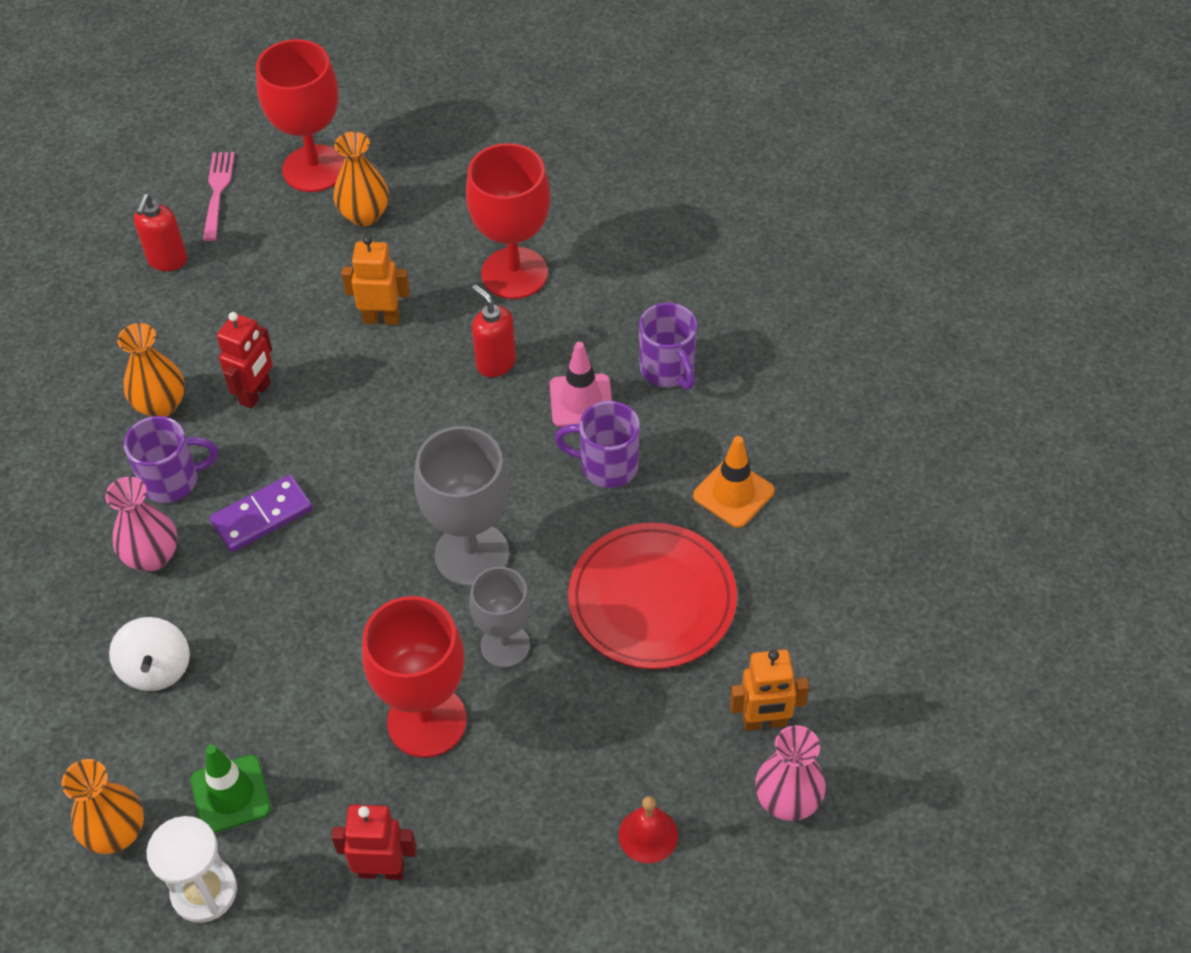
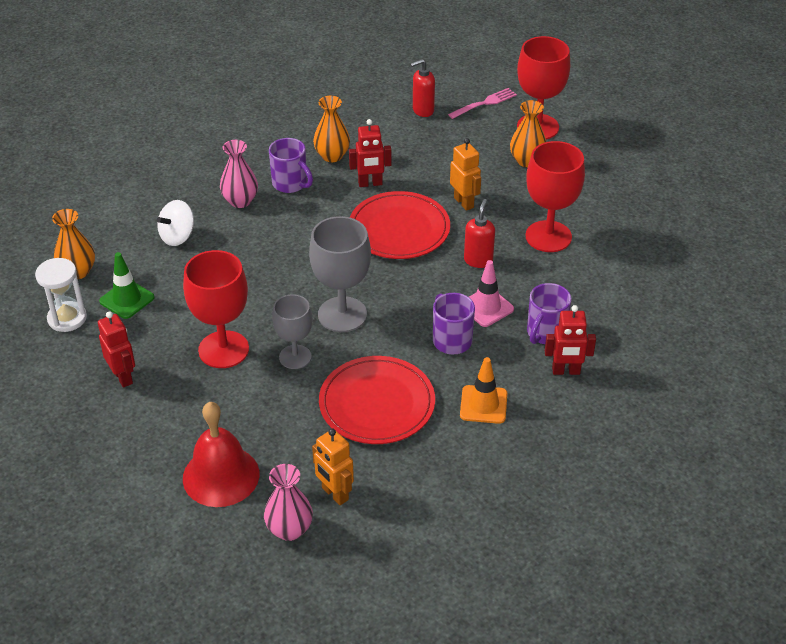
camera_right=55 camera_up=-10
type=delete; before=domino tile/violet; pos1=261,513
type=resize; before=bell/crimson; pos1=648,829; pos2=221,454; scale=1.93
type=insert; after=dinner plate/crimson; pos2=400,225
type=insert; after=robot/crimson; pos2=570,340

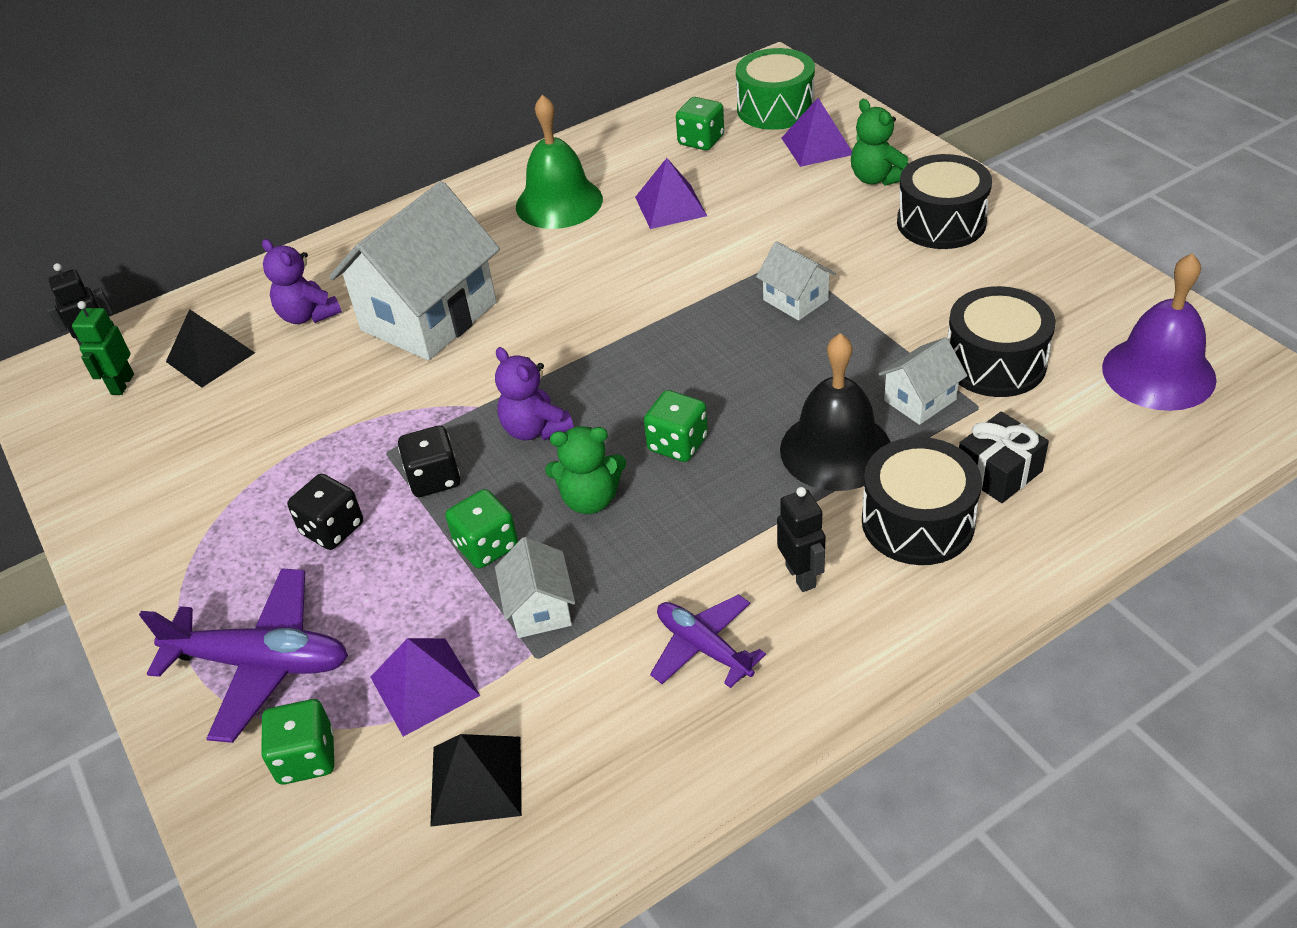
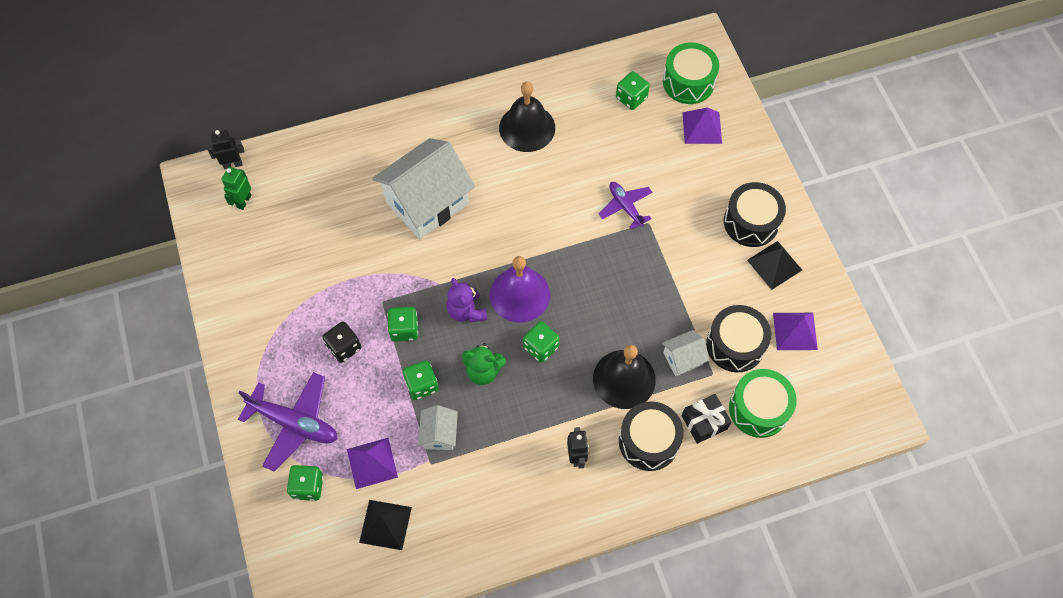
camera_right=10 camera_up=20
type=recolor; before=bell/leaf-green; after=bell/black; pos1=559,162; pos2=527,117
type=delete; before=teddy/leaf-green; pos1=880,142
type=move; before=solid pyramid/violet; pos1=671,193; pos2=795,331
type=delete; before=teddy/violet; pos1=302,281
type=delete; before=toy house/snow-white; pos1=796,281
type=move; before=bell/violet; pos1=1159,332; pos2=520,289
type=move; before=solid pyramid/black; pos1=210,348; pos2=774,265
type=recolor; before=dice/black; after=dice/leaf-green; pos1=429,461; pos2=403,324
type=move; before=aeroplane/violet; pos1=708,641; pos2=625,206
type=insert; after=drum/leaf-green; pos2=763,403

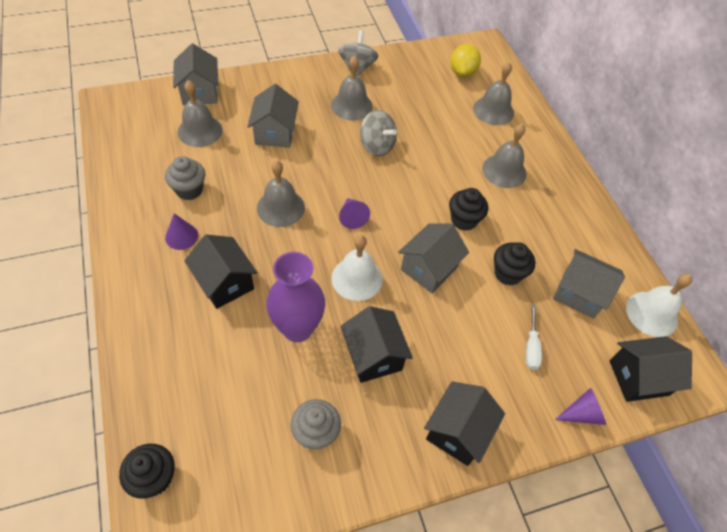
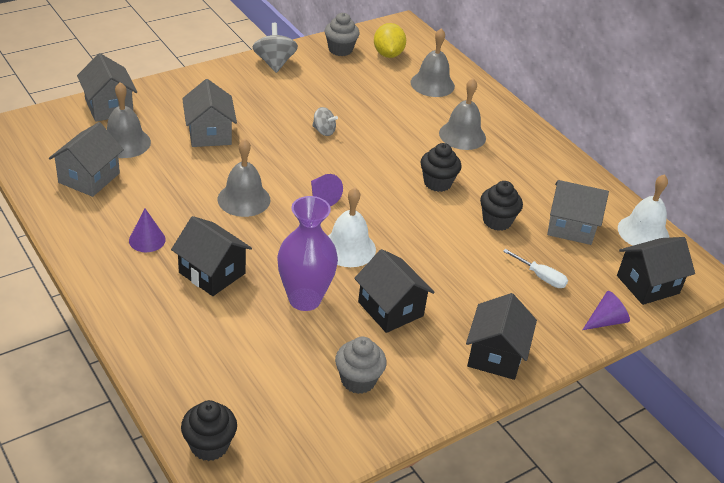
camera_right=-15 camera_up=-15
type=delete; before=bell/grey; pos1=352,88
type=resize; before=toy top/grey; pos1=378,133; pos2=325,121; scale=0.61
type=move; before=fairy cake/grey; pos1=185,178; pos2=342,34
type=move; before=toy house/grey; pos1=433,258; pos2=86,159
type=rotate; before=flat screwdriver/snow-white; pos1=534,337; pos2=535,268; turn=-45

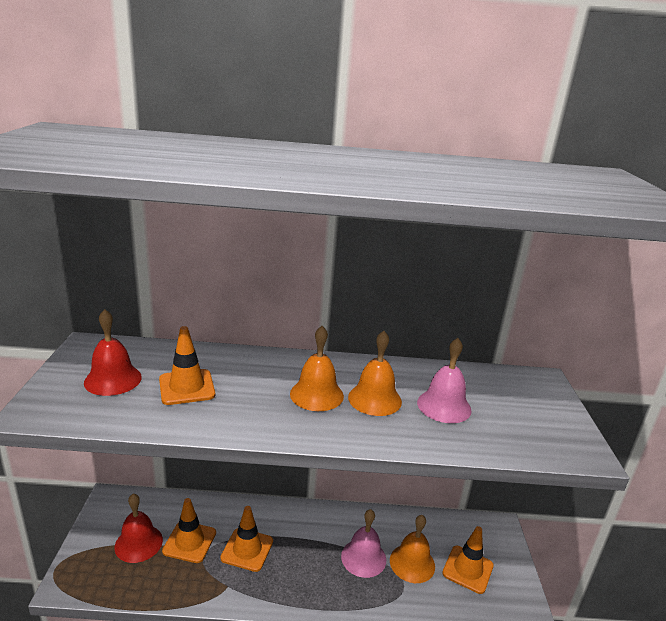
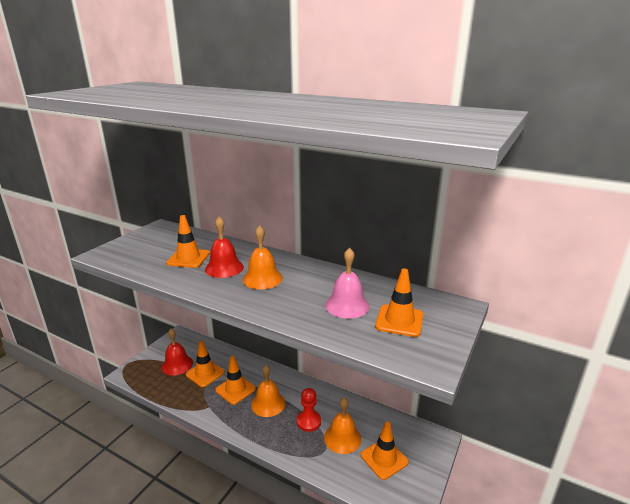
camera_right=30 camera_up=0
type=move; before=bell/crimson; pos1=113,352; pos2=224,247
type=move; before=bell/bright orange; pos1=375,373; pos2=268,391
type=replace; before=bell/pink; after=pawn/crimson; pos1=363,543; pos2=309,410
type=insert; after=traffic cone/bright orange; pos2=399,302

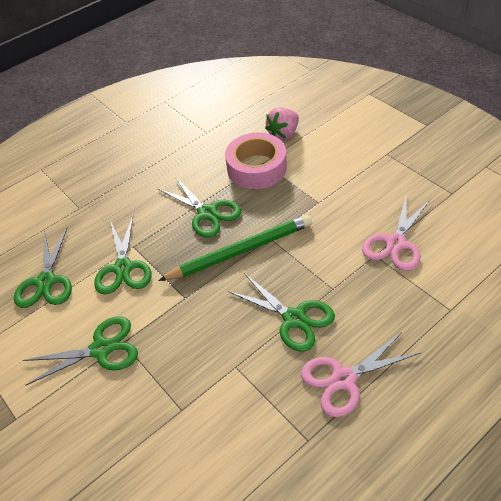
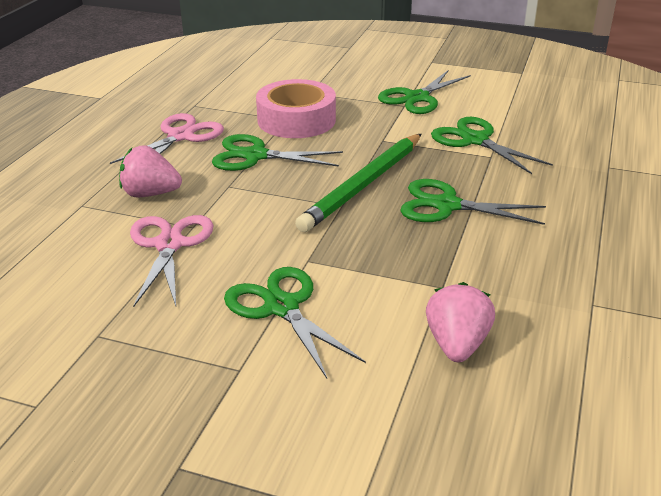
camera_right=145 camera_up=-15
type=move; before=roll of tape/pink; pos1=256,161; pos2=296,108
type=move; before=pair of scissors/leaf-green; pos1=43,268; pos2=295,322
type=insert; after=strawberry/pink; pos2=150,171

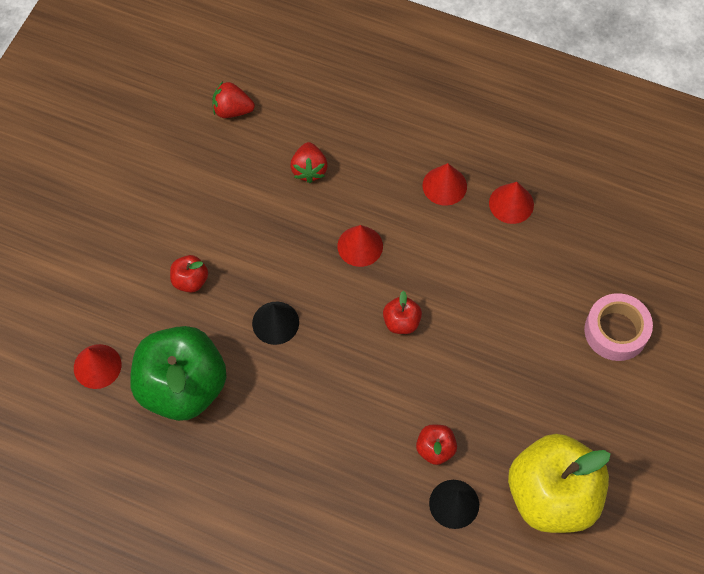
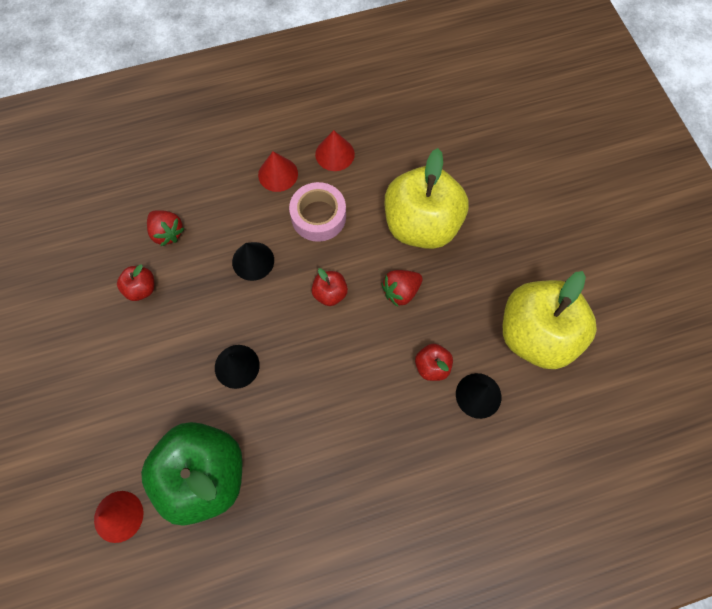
camera_right=-40 camera_up=5
type=move; before=strawberry/crimson; pos1=233,99; pos2=402,288
type=recolor; before=solid cone/crimson; after=solid cone/black; pos1=360,246; pos2=253,261
type=move; before=apple/crimson; pos1=189,274; pos2=135,283
type=move; before=roll of tape/pink; pos1=618,327; pos2=317,212
type=insert; after=apple/yellow; pos2=427,198

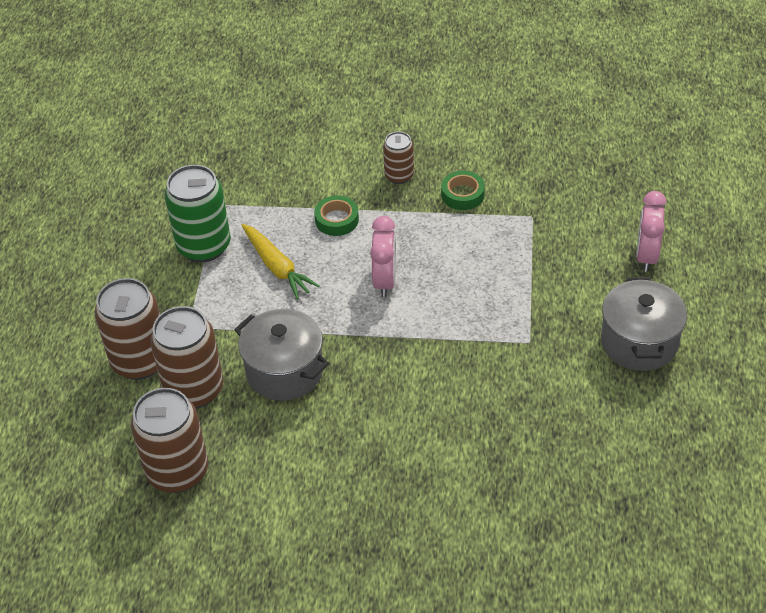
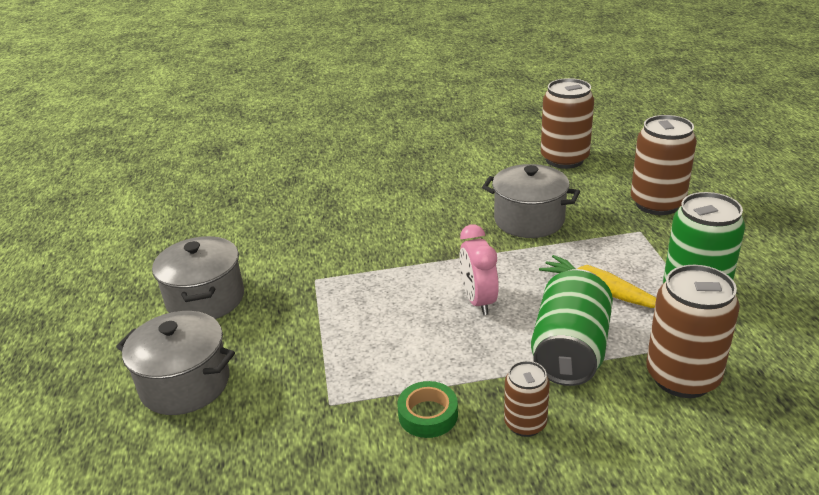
camera_right=165 camera_up=-15
type=replace; before=bedside clock/pink; after=stockpot/grey; pos1=651,231; pos2=175,363
type=replace; before=roll of tape/leaf-green; after=tin/leaf-green; pos1=336,216; pos2=572,327
type=move; before=tin/dark brown; pos1=187,357; pos2=693,331

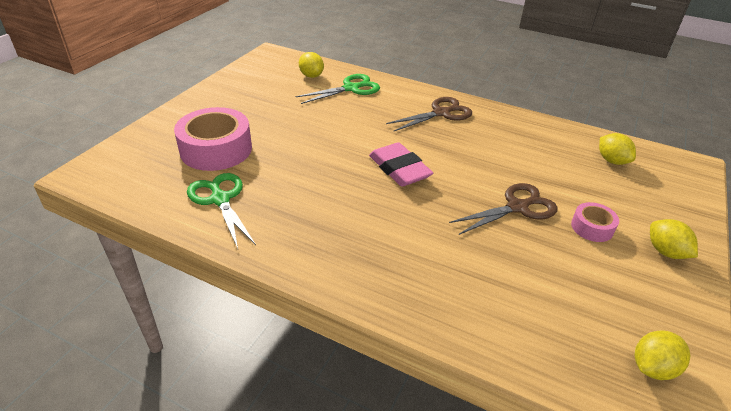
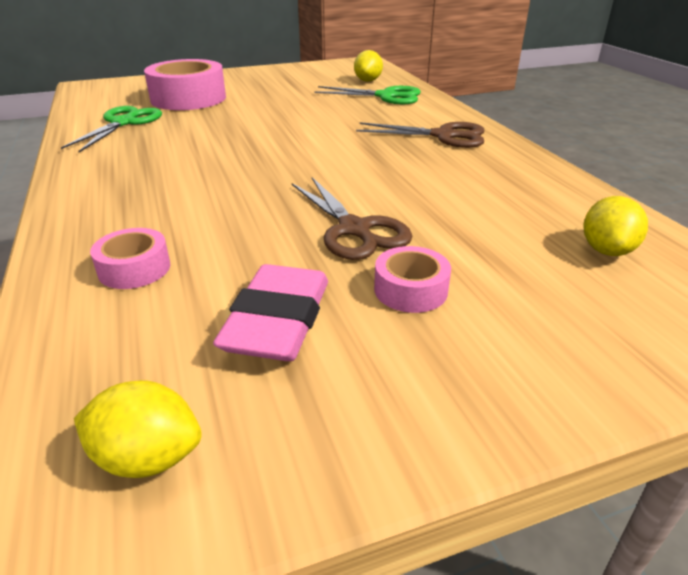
camera_right=45 camera_up=-5
type=move; before=pencil eraser/pink; pos1=401,164; pos2=270,312
type=rotate; before=pair of scissors/dark brown; pos1=503,209; pos2=352,218; turn=45
type=delete; before=citrus fruit/yellow; pos1=674,239
type=insert; after=roll of tape/pink; pos2=130,258

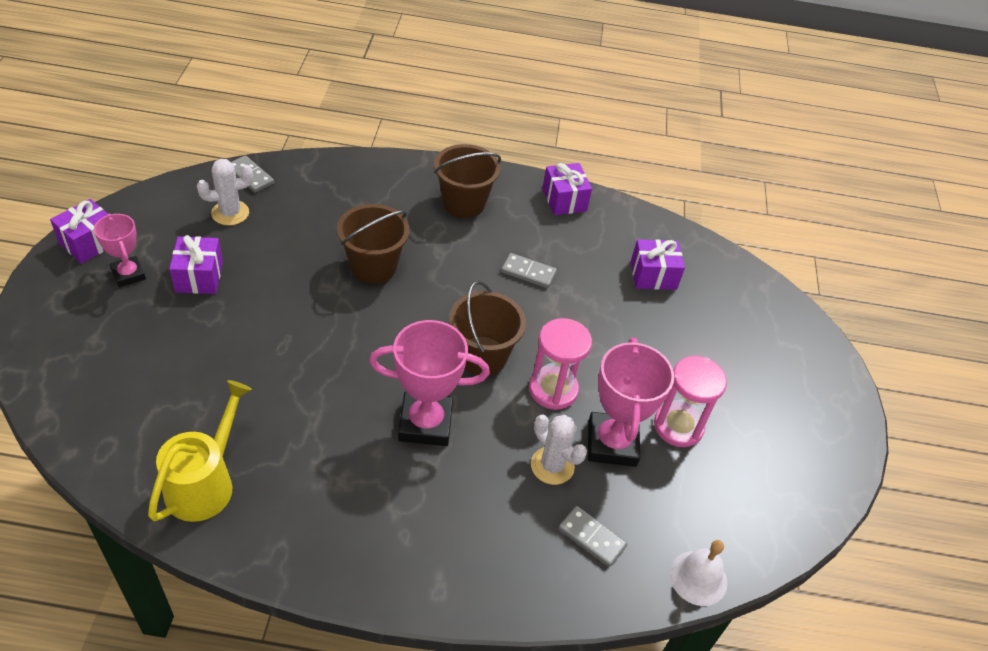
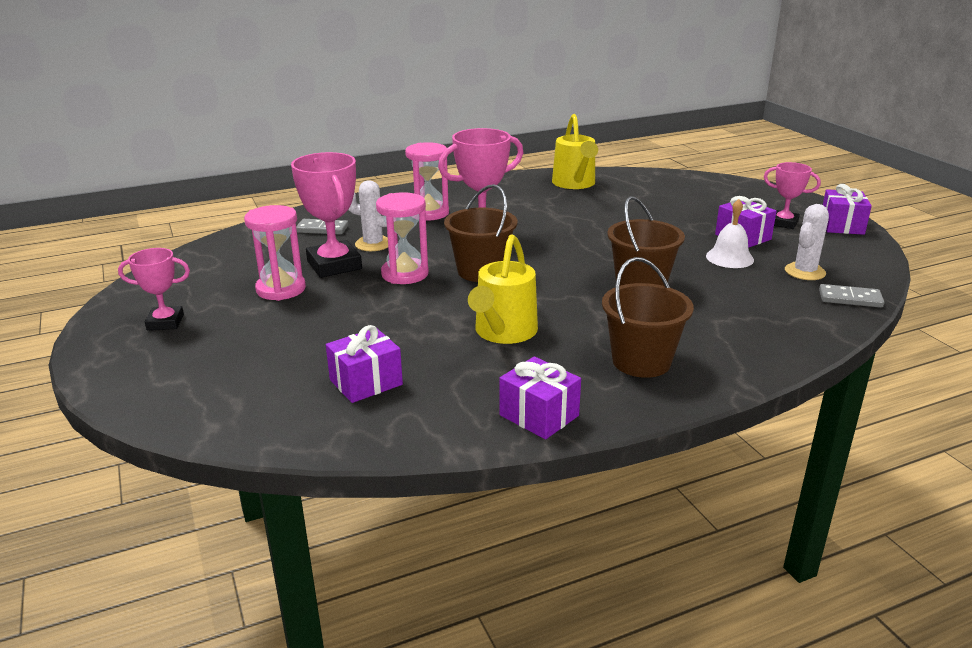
camera_right=155 camera_up=-20
type=replace; before=domino tile/grey; after=sprinkling can/yellow; pos1=529,270; pos2=503,289
type=move; before=bell/snow-white; pos1=698,573; pos2=730,233
type=insert; after=hourglass/pink; pos2=427,181
type=insert; after=prize cup/pink; pos2=154,289

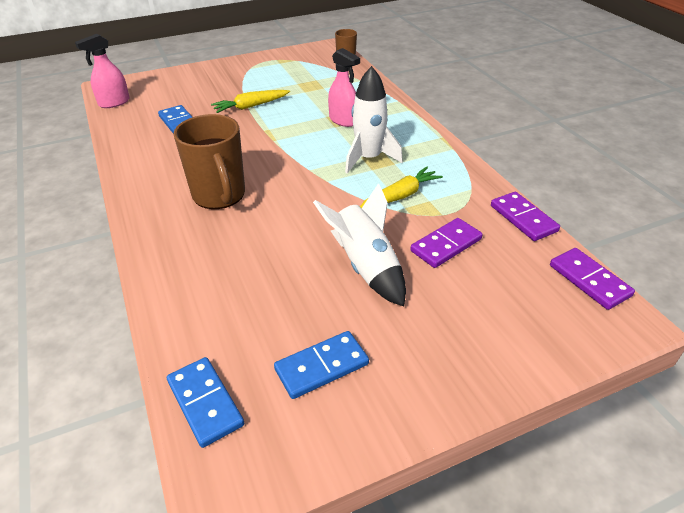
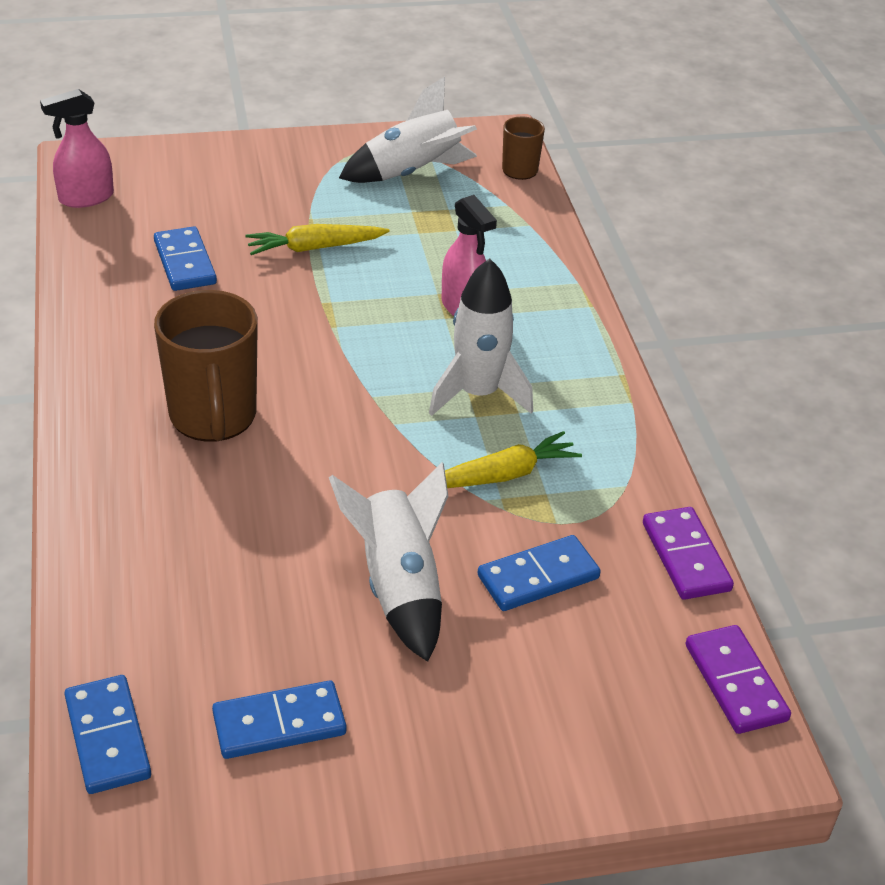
camera_right=10 camera_up=0
type=recolor; before=domino tile/violet; after=domino tile/cobalt; pos1=446,243; pos2=539,573
type=insert; after=spaceship/snow-white; pos2=408,129

